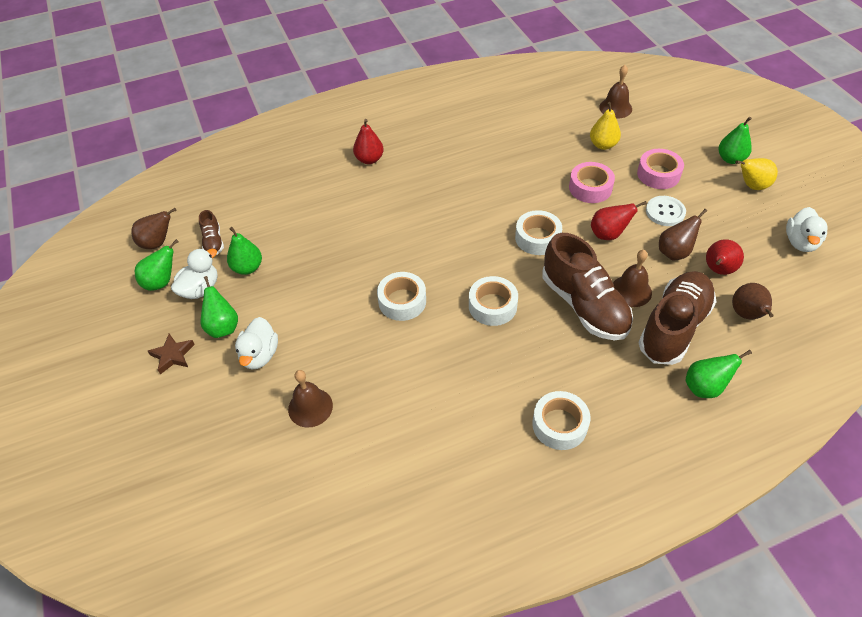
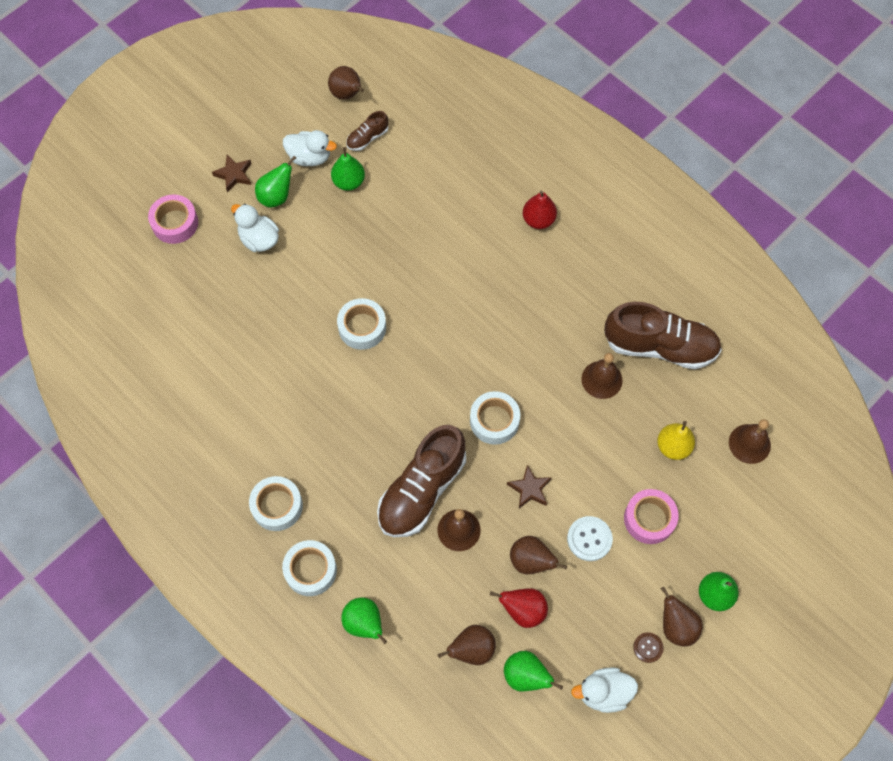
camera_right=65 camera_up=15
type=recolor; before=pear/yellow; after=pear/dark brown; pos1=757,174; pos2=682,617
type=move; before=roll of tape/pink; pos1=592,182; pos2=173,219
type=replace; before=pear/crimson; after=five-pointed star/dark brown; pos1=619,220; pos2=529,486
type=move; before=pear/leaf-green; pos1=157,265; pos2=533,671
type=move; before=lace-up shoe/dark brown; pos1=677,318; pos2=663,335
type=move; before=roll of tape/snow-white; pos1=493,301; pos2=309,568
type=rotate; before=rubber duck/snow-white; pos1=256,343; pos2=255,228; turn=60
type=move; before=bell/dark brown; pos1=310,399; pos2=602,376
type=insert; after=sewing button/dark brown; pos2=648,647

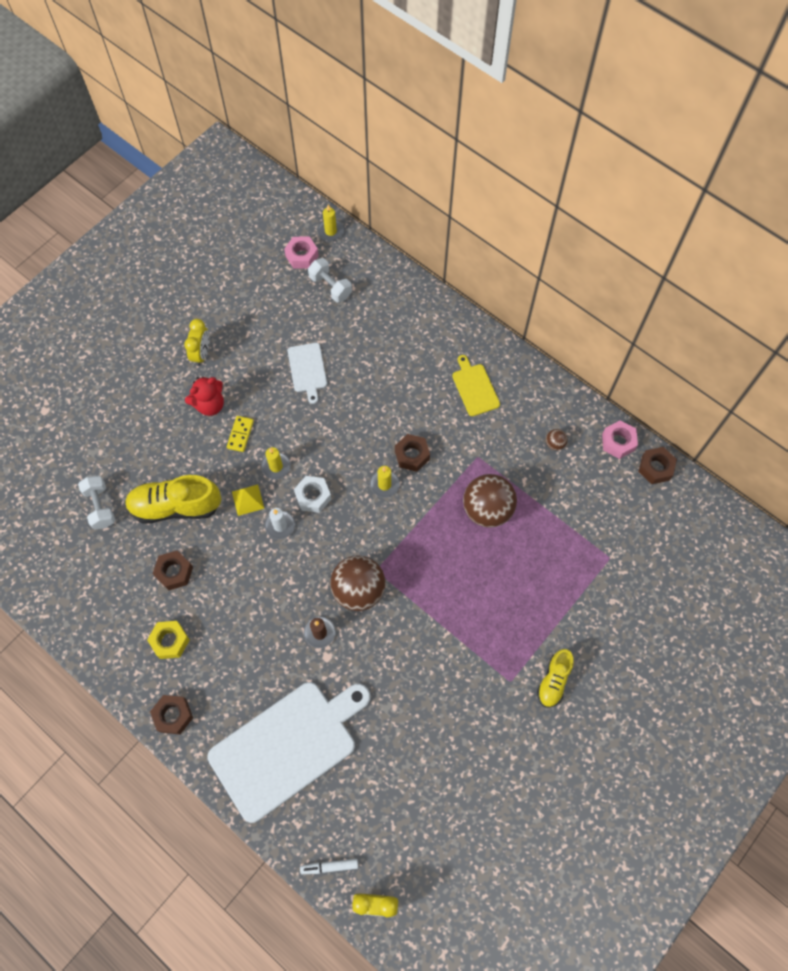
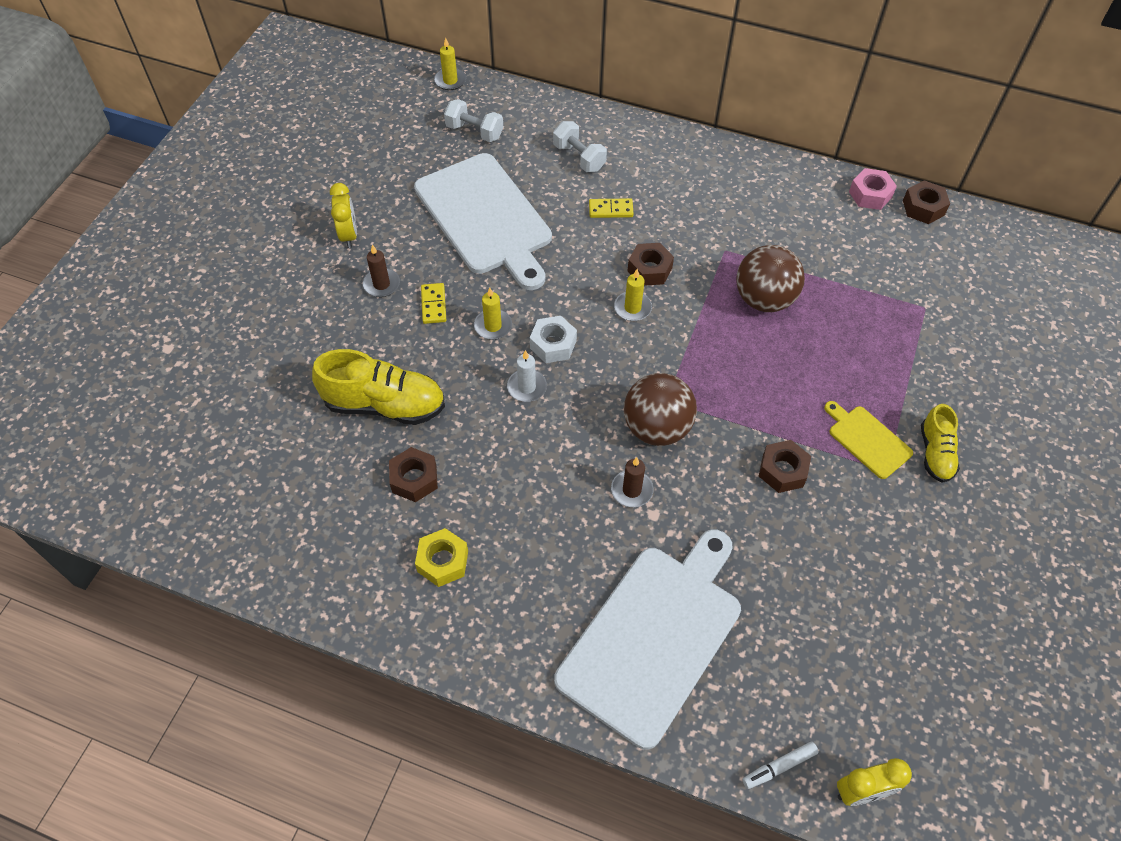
camera_right=-20 camera_up=-10
type=delete; before=hex nut/pink; pos1=301,253
type=resize; before=cutting board/snow-white; pos1=307,373; pos2=483,221; scale=2.19
type=move; before=cutting board/yellow; pos1=476,385; pos2=868,440
type=replace; before=teddy/crimson; after=wax candle/dark brown; pos1=204,396; pos2=381,270
type=delete; before=play ball/dark brown; pos1=557,440
type=rotate; before=lace-up shoe/yellow; pos1=173,499; pos2=378,387; turn=-150
type=move; before=dumbbell/snow-white; pos1=97,502; pos2=580,146
type=delete; before=solid pyramid/yellow; pos1=248,500
type=move; before=hex nut/dark brown; pos1=171,715; pos2=785,466
type=insert; after=domino tile/yellow; pos2=611,208

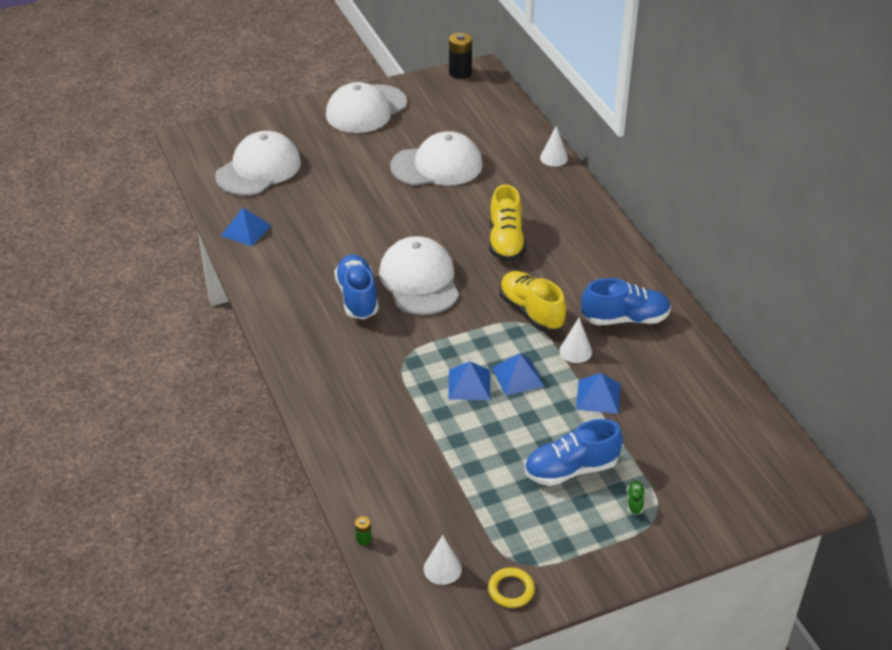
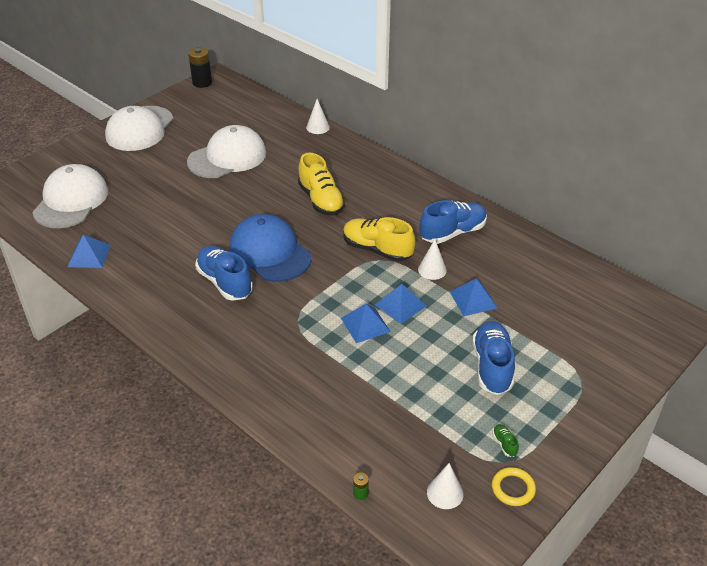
camera_right=-25 camera_up=0
type=recolor; before=baseball cap/snow-white; after=baseball cap/cobalt; pos1=419,275; pos2=270,248
type=rotate; before=lace-up shoe/cobalt; pos1=574,452; pos2=493,358; turn=135
type=move; before=lace-up shoe/leaf-green; pos1=636,498; pos2=505,440

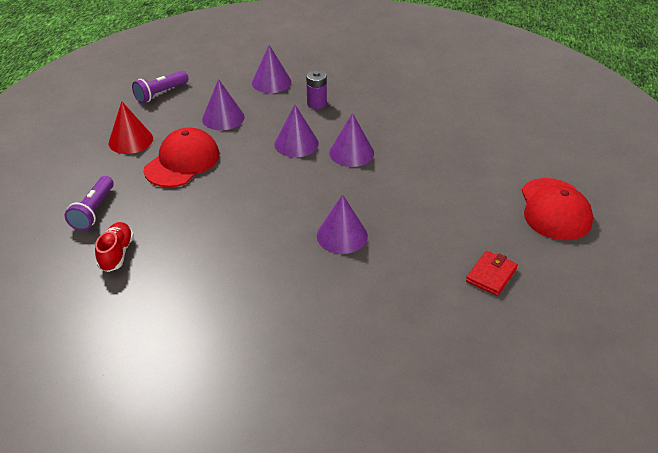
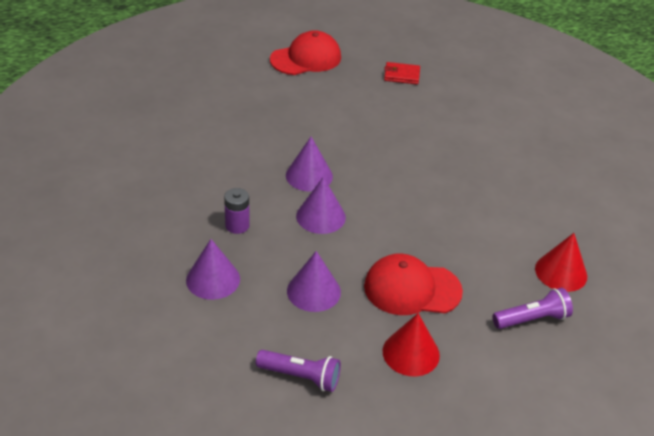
camera_right=-120 camera_up=0
type=delete; before=solid cone/violet; pos1=342,224
type=replace; before=lace-up shoe/crimson; after=solid cone/crimson; pos1=114,247; pos2=561,262

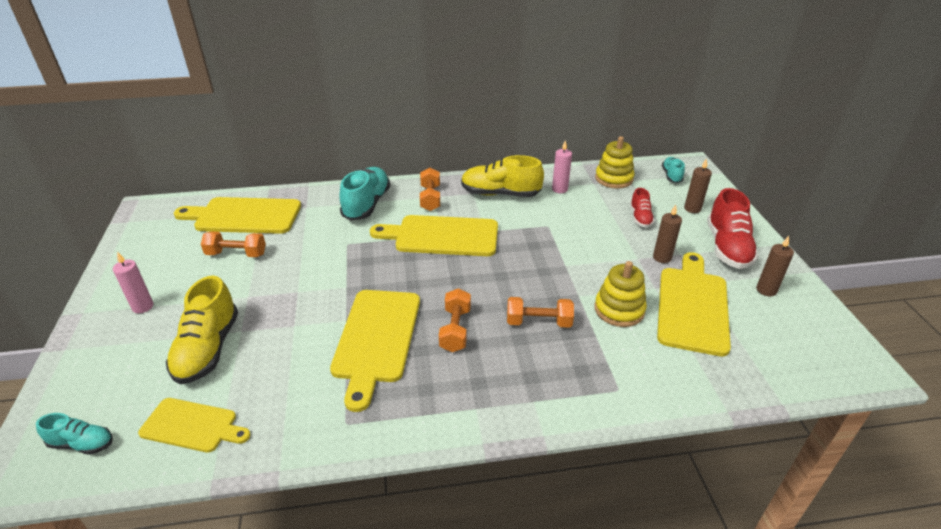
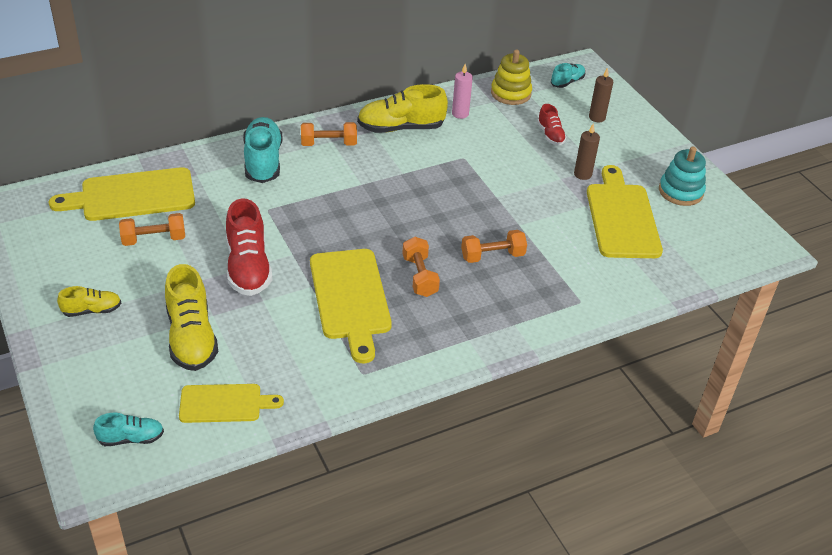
camera_right=-20 camera_up=5
type=rotate; before=lace-up shoe/teal; pos1=673,170; pos2=568,75; turn=60
type=rotate; before=dumbbell/bright orange; pos1=430,189; pos2=329,134; turn=-75
type=move; before=lace-up shoe/crimson; pos1=733,228; pos2=249,247
type=delete; before=cutting board/yellow; pos1=434,235
type=replace; before=wax candle/dark brown; after=stacking toy/teal; pos1=775,266; pos2=682,176
type=replace; before=wax candle/pink; after=lace-up shoe/yellow; pos1=133,282; pos2=89,301
type=delete; before=stacking toy/yellow; pos1=621,294

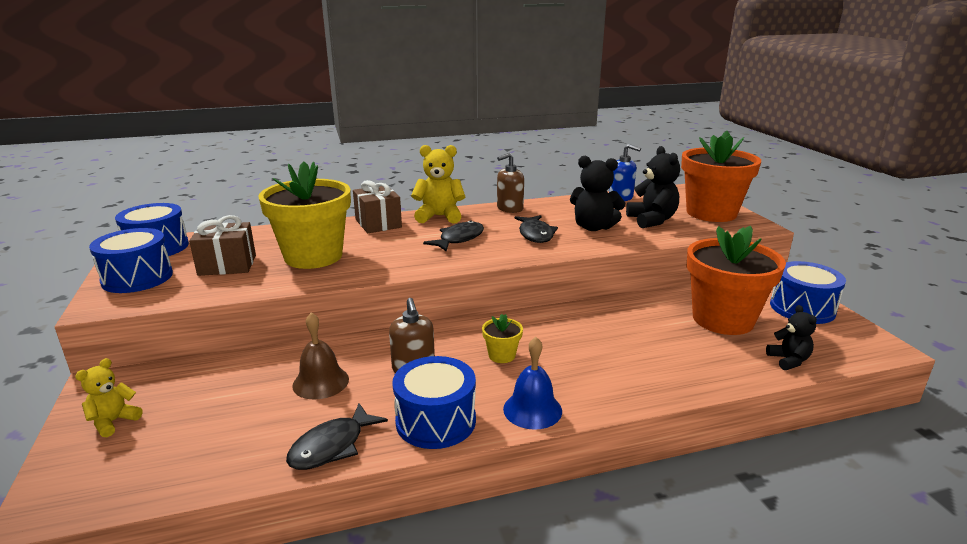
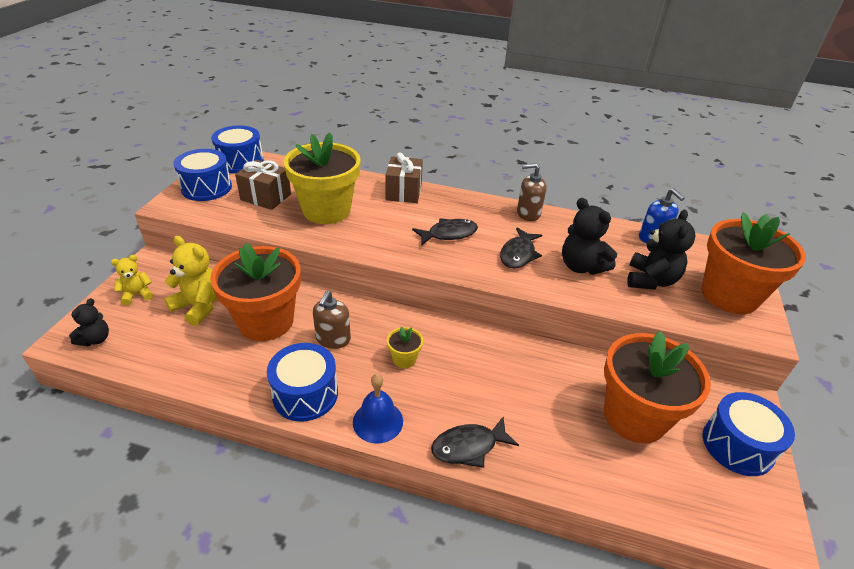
camera_right=30 camera_up=15
type=move; before=teddy/yellow; pos1=438,184; pos2=190,281
type=move; before=teddy/black; pos1=791,337; pos2=89,322
type=replace; before=bell/dark brown; after=plant pot/bright orange; pos1=320,356; pos2=255,292
type=move; before=fish figure/black; pos1=337,436; pos2=475,442

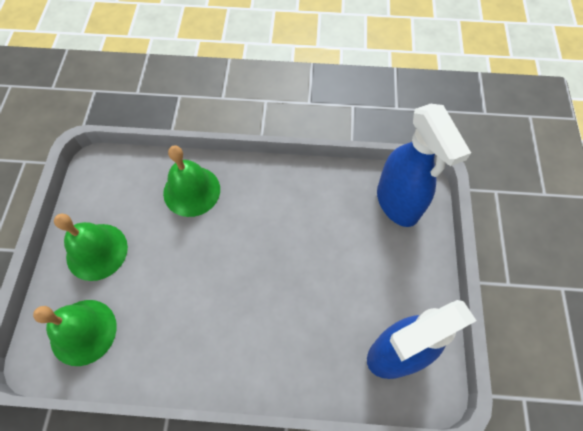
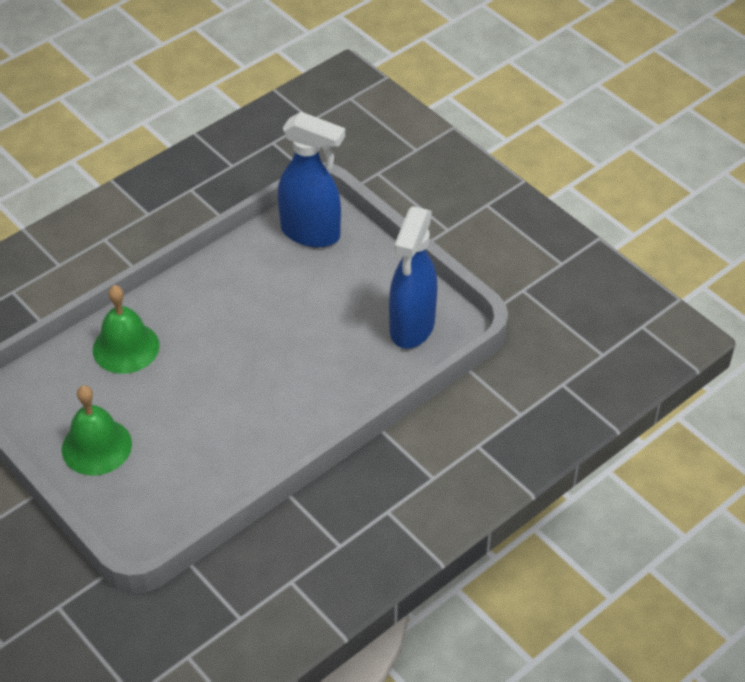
camera_right=-45 camera_up=-15
type=delete; before=bell/leaf-green; pos1=75,333

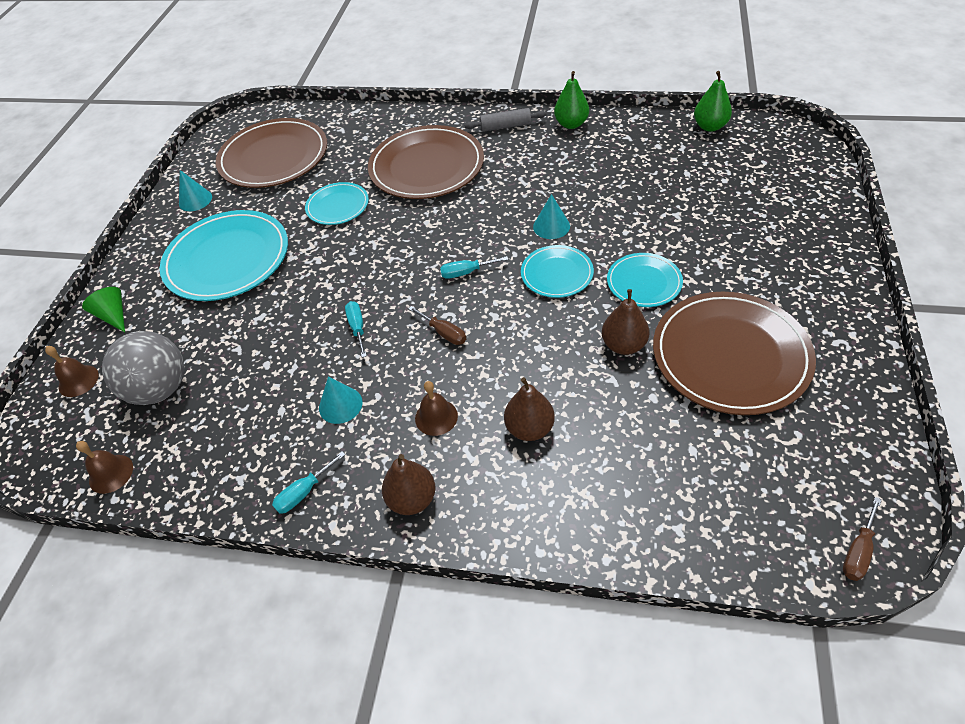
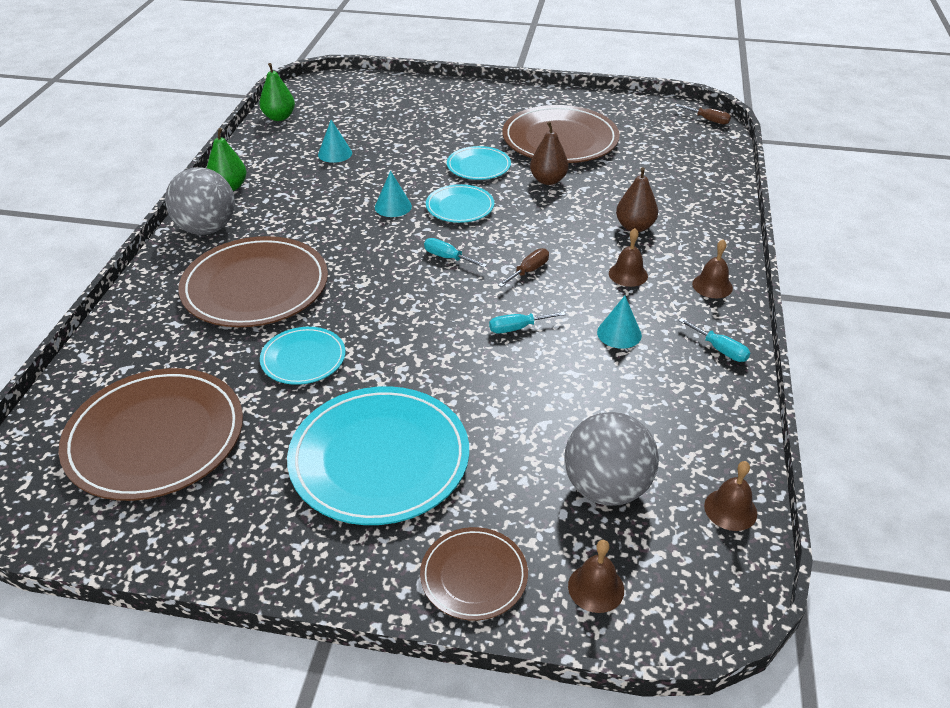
camera_right=-95 camera_up=-10
type=replace; before=pastry roller/grey; after=play ball/grey; pos1=505,120; pos2=200,201
type=move; before=solid cone/teal; pos1=195,190; pos2=335,141
type=rotate; before=flat screwdriver/teal; pos1=474,267; pos2=455,253; turn=135
type=replace; before=solid cone/leaf-green; after=dinner plate/dark brown; pos1=103,309; pos2=474,574
type=replace; before=pear/dark brown; after=bell/dark brown; pos1=409,484; pos2=712,268

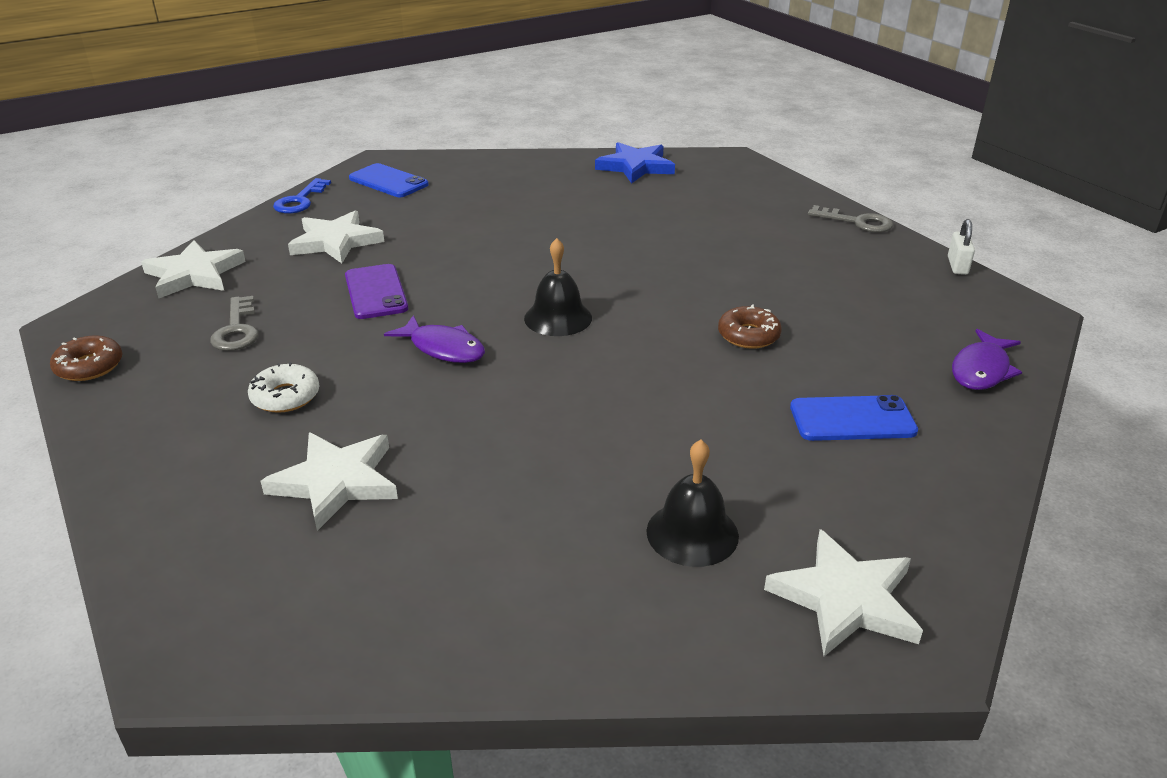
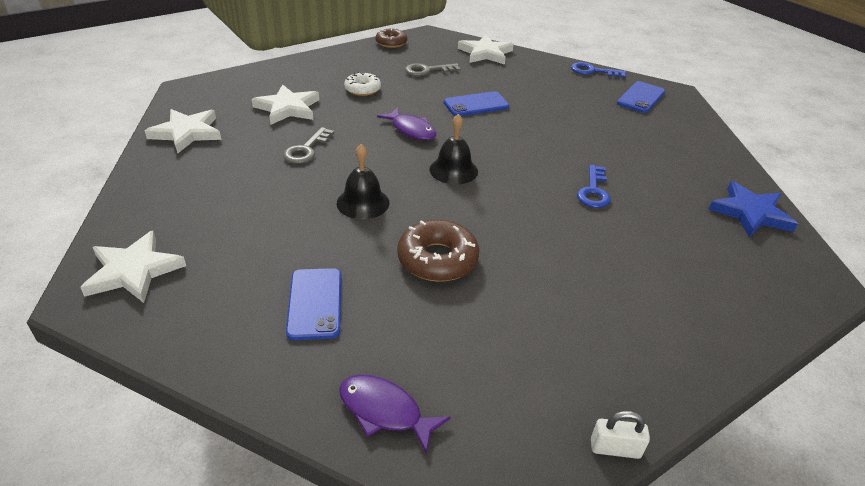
camera_right=85 camera_up=5
type=move; before=latchkey/grey; pos1=850,219; pos2=308,145
type=move; before=five-pointed star/snow-white; pos1=336,236; pos2=183,131
type=recolor; before=phone/violet; after=phone/cobalt; pos1=376,291; pos2=476,103
type=resize; before=glazed donut/dark brown; pos1=750,327; pos2=438,250; scale=1.56
type=rotate; before=fish figure/violet; pos1=434,339; pos2=406,123; turn=-75
type=move; before=bell/black; pos1=692,503; pos2=363,181
type=insert; after=latchkey/cobalt; pos2=594,186

